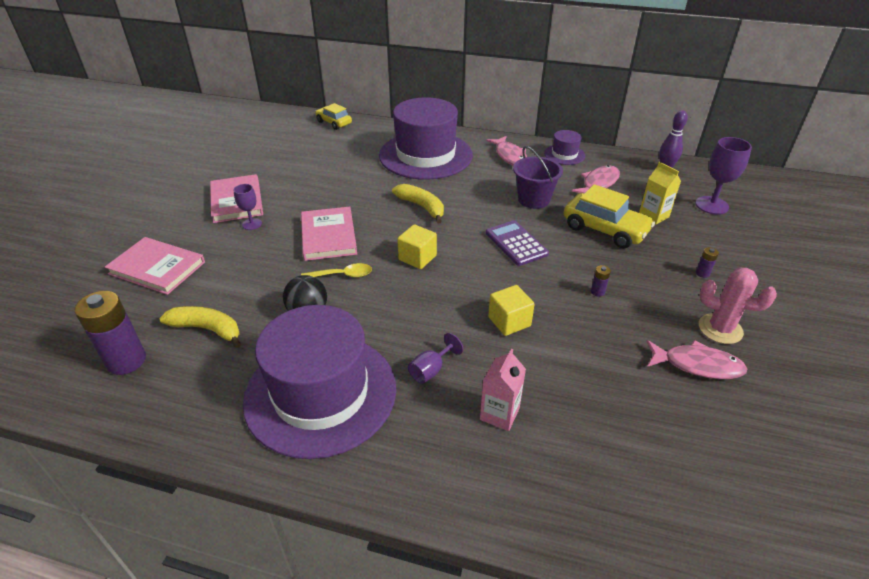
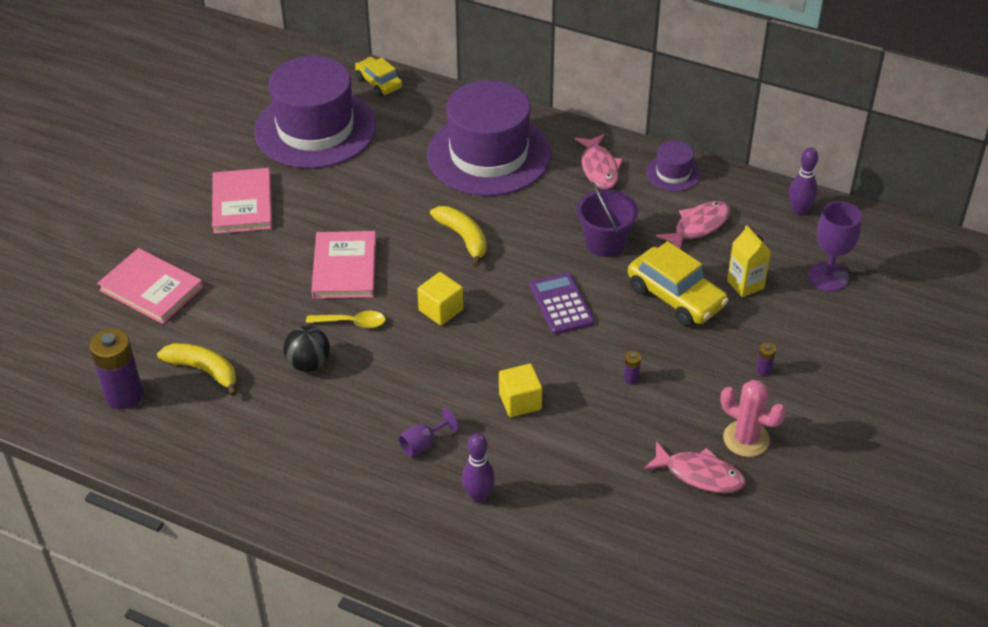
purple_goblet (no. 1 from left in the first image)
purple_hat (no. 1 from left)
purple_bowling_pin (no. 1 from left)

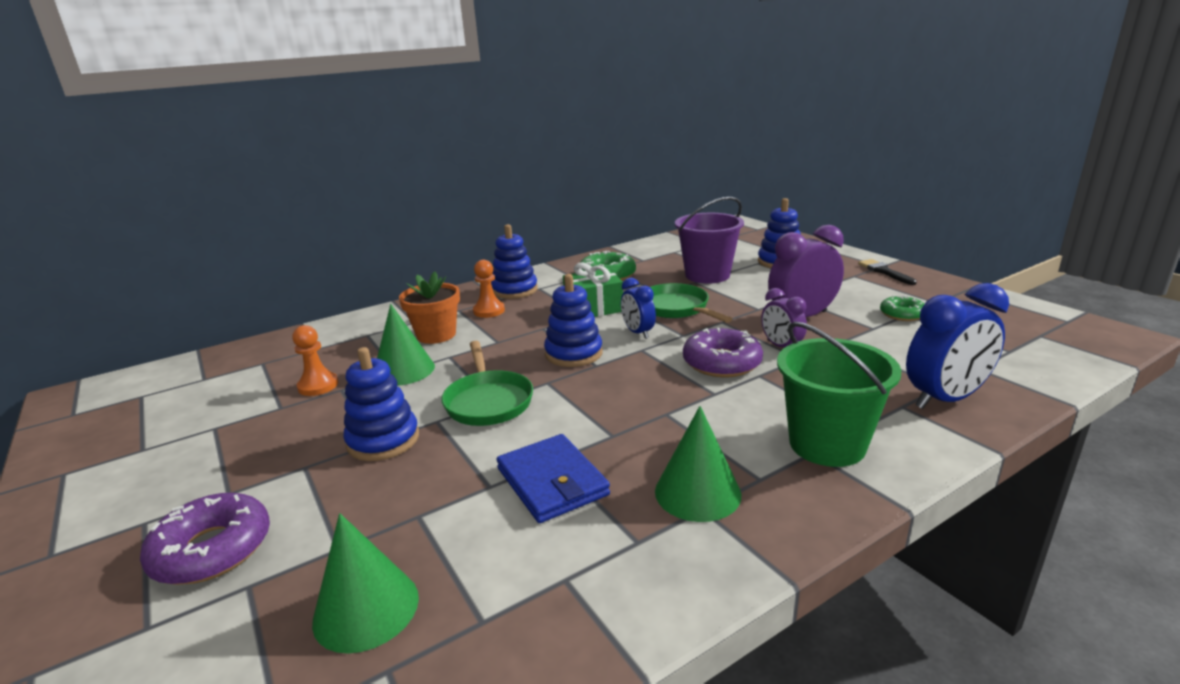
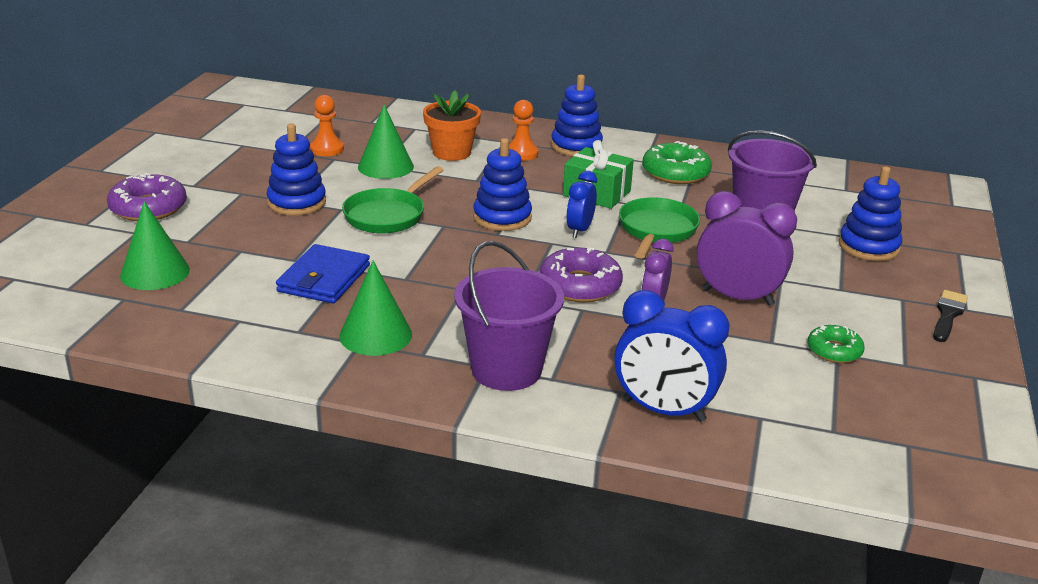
purple_bucket (no. 1 from left)

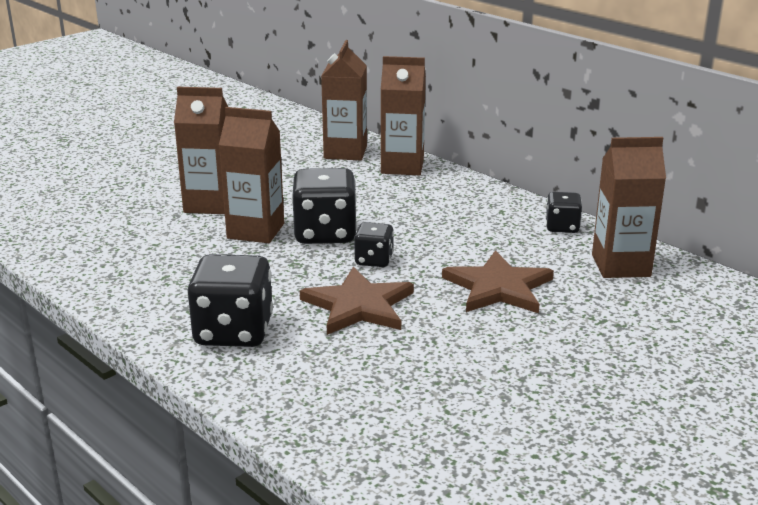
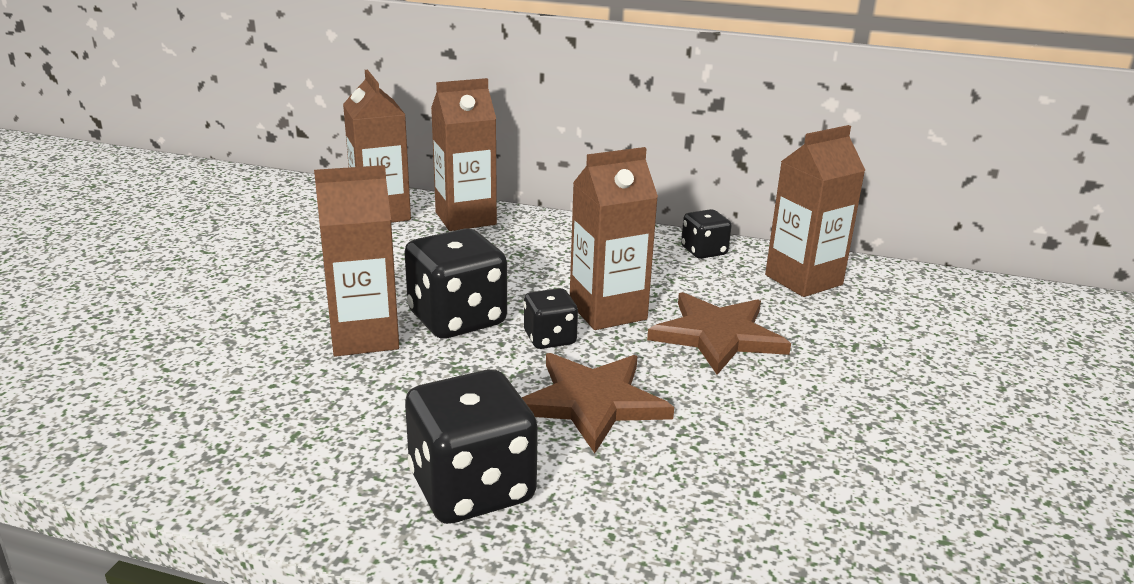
brown_carton (no. 4 from left)

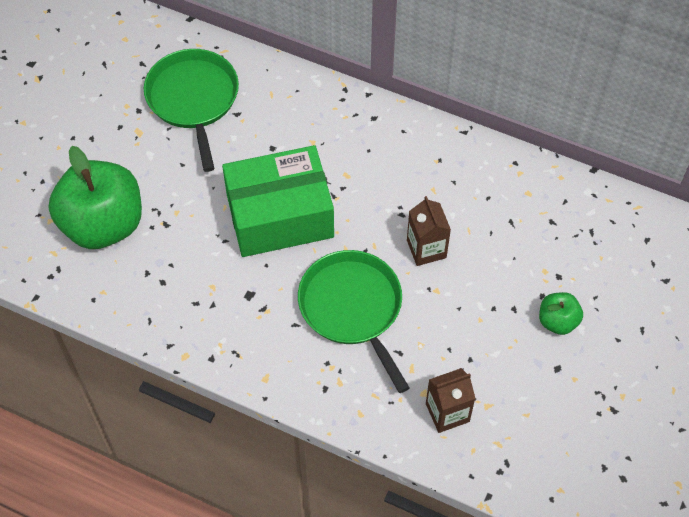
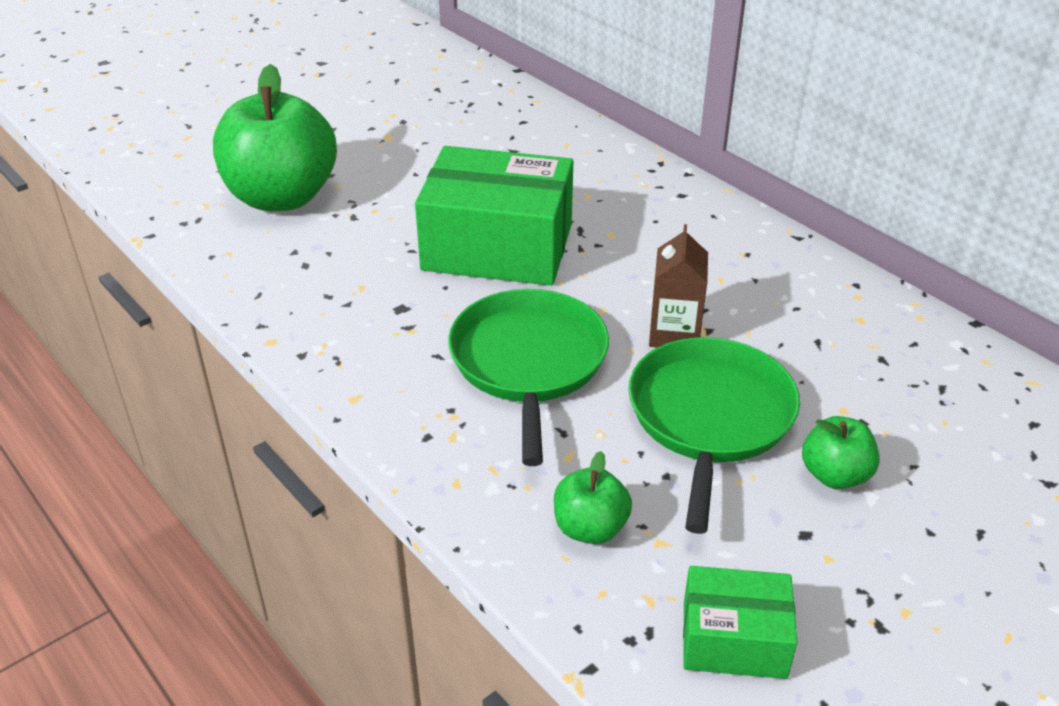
green_pan (no. 2 from left)
green_apple (no. 2 from left)
green_box (no. 2 from left)

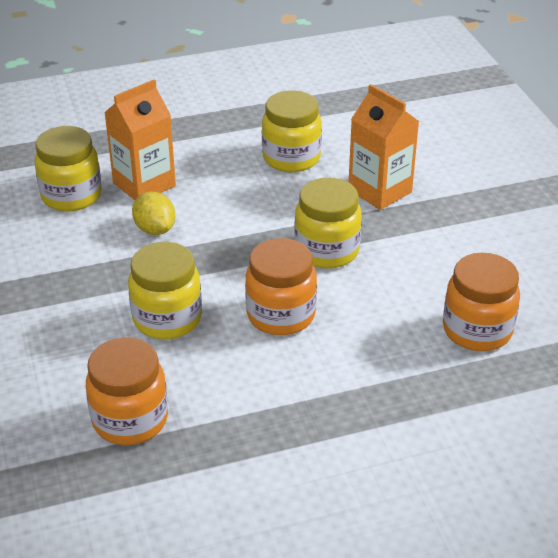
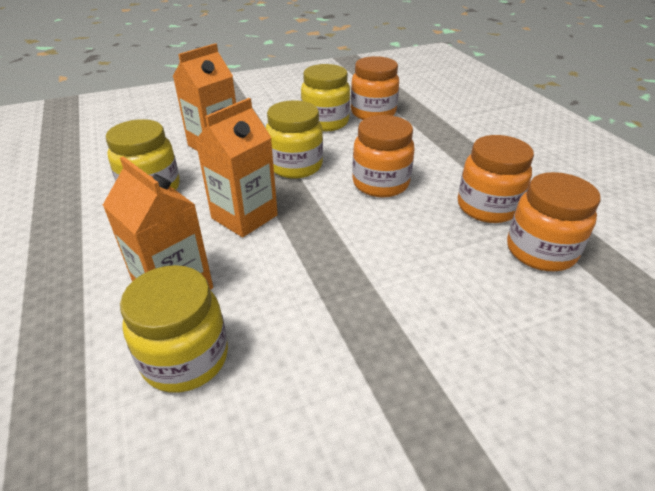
yellow_lemon
yellow_jar (no. 4 from left)
orange_carton (no. 3 from left)
orange_jar (no. 3 from left)

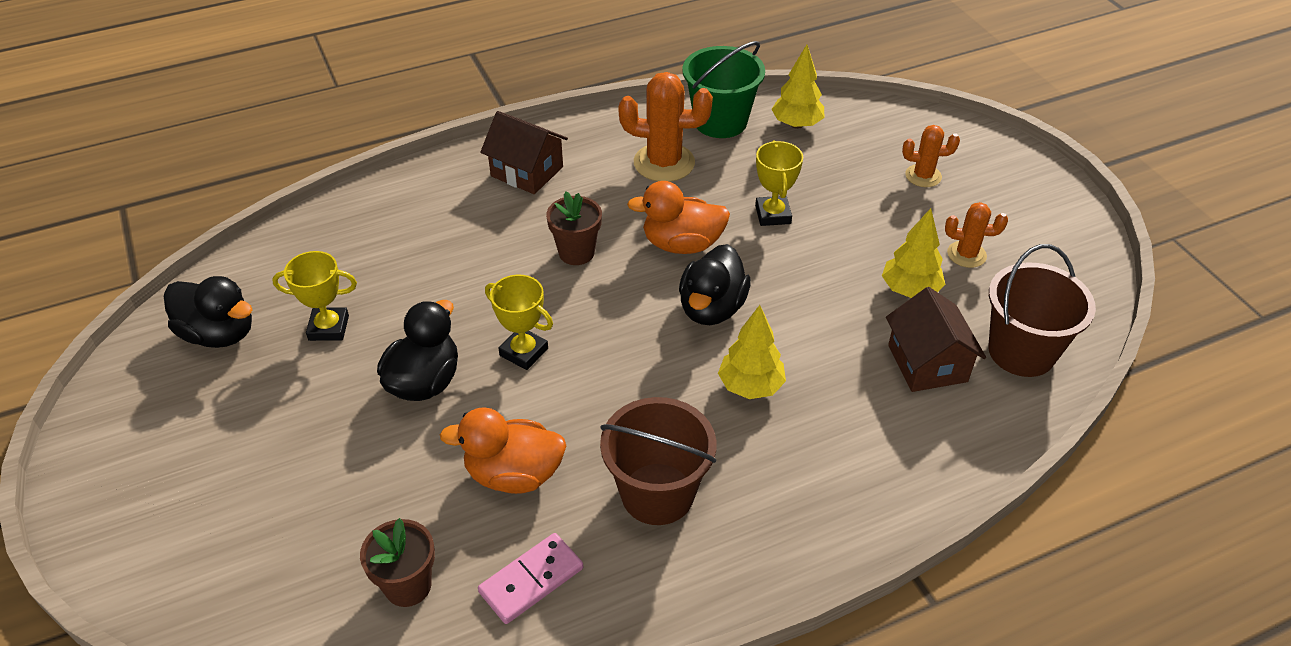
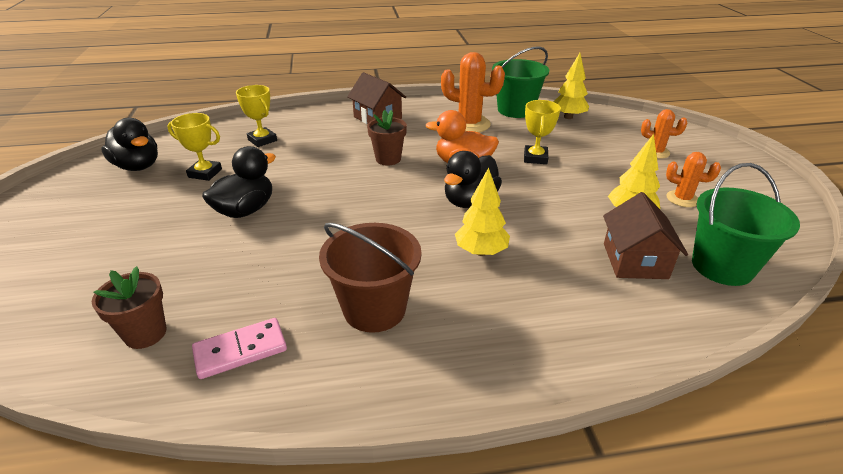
green_bucket (no. 2 from left)
yellow_trophy (no. 2 from left)
orange_duck (no. 1 from left in the first image)

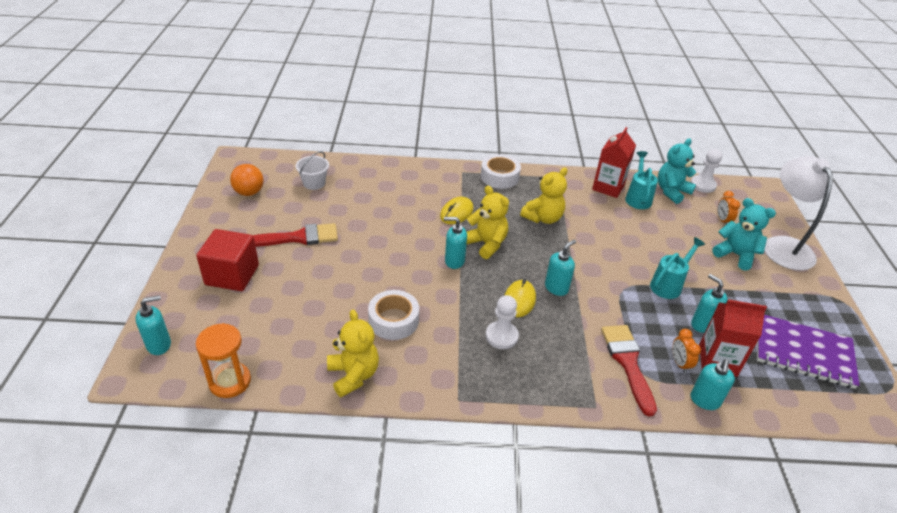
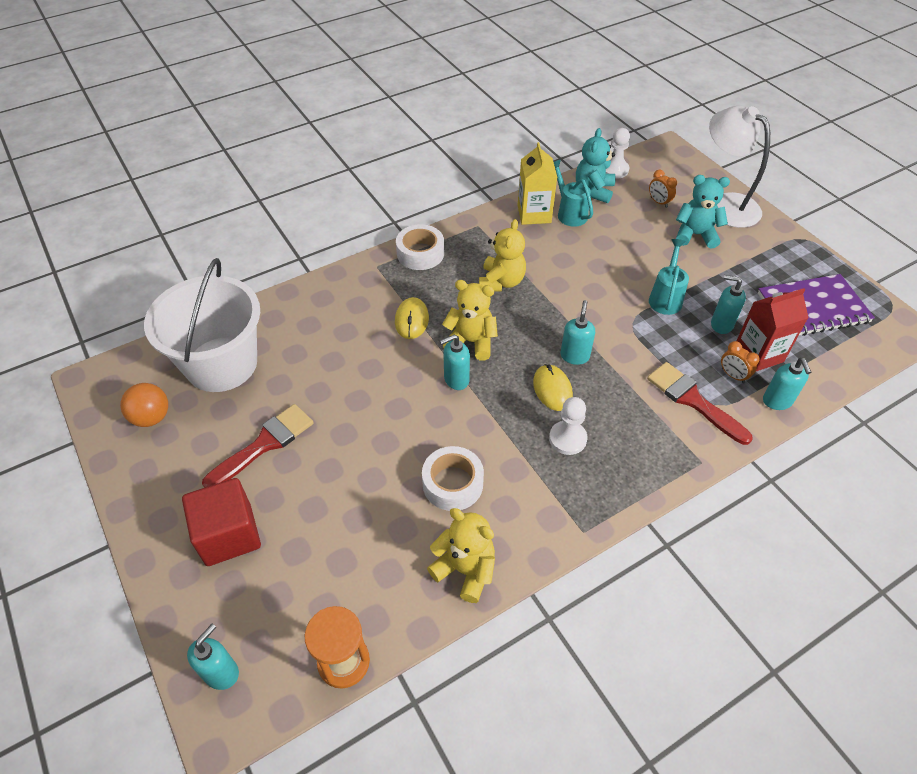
yellow_carton
white_bucket

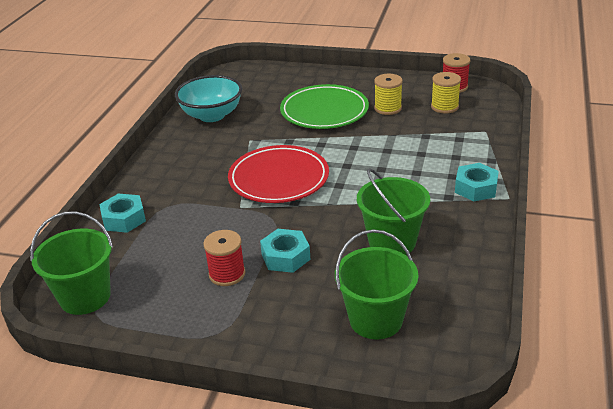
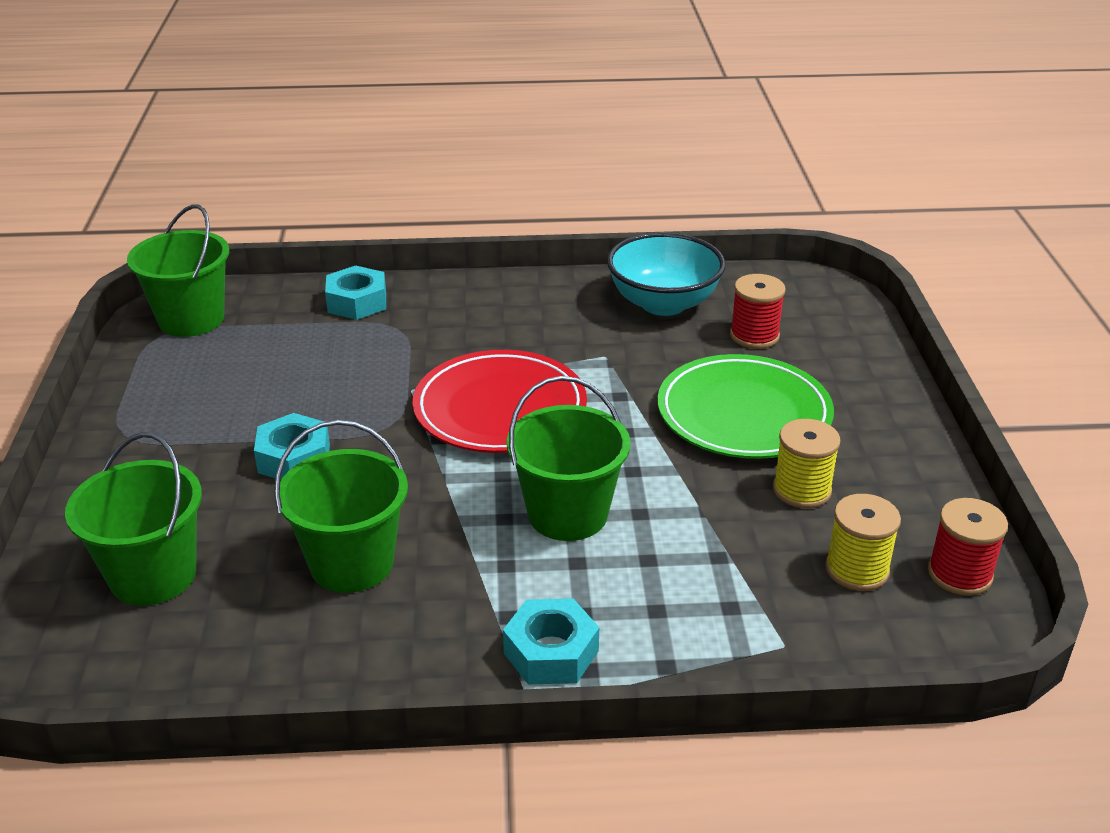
red_spool (no. 1 from left)
green_bucket (no. 4 from left)

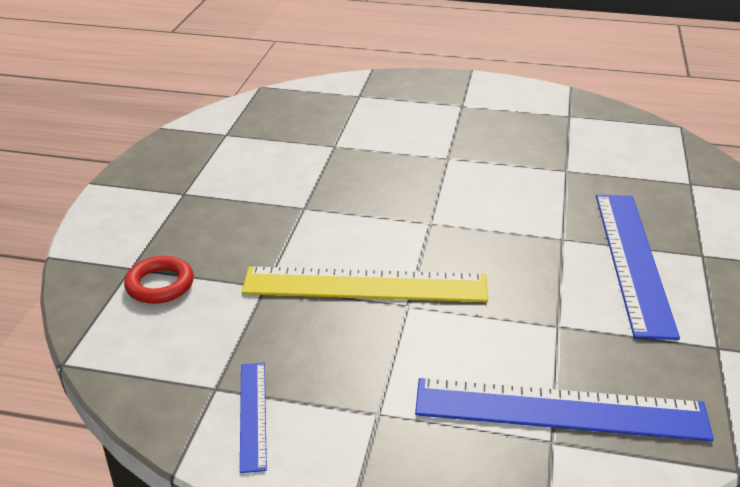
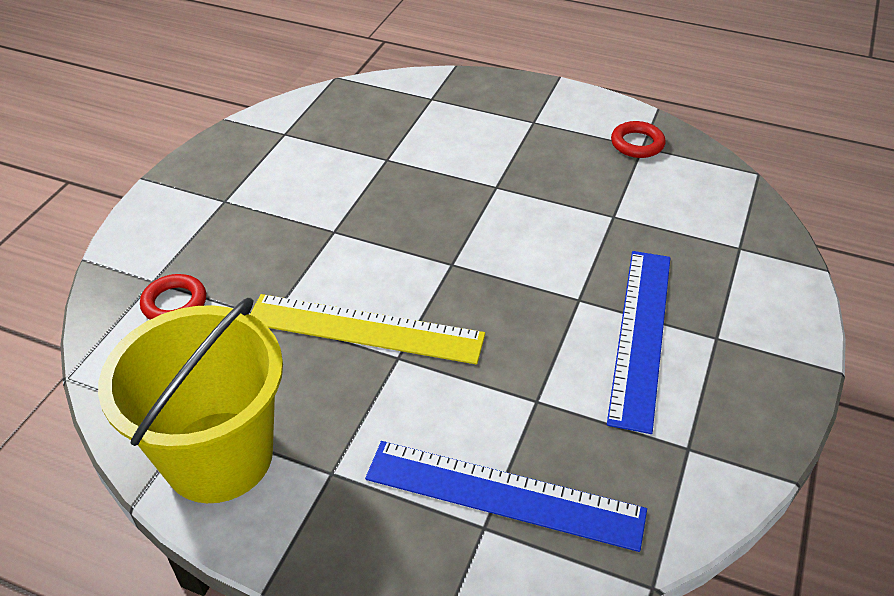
yellow_bucket
red_ring (no. 2 from left)

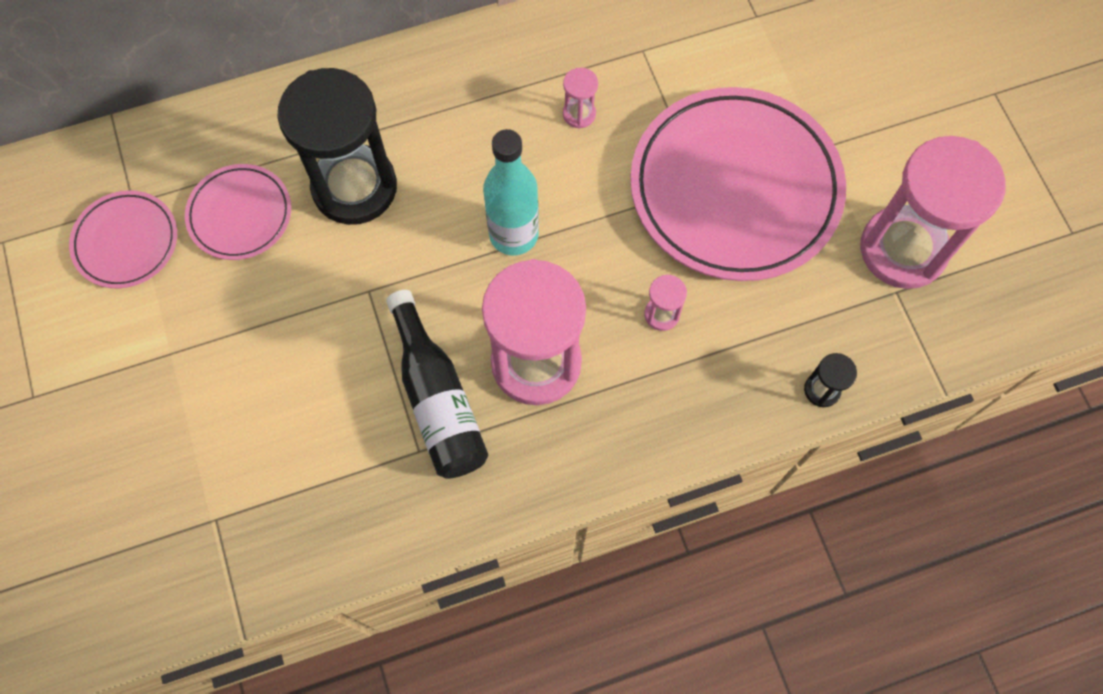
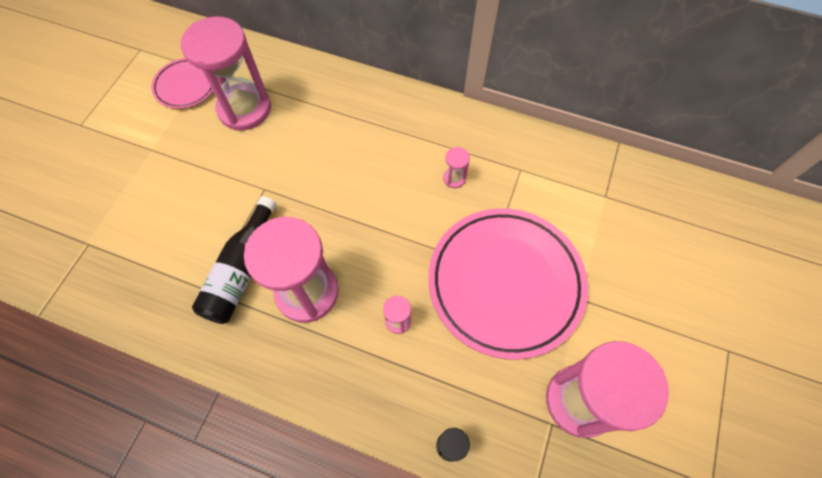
black_hourglass (no. 1 from left in the first image)
turquoise_bottle
pink_hourglass (no. 1 from left)

